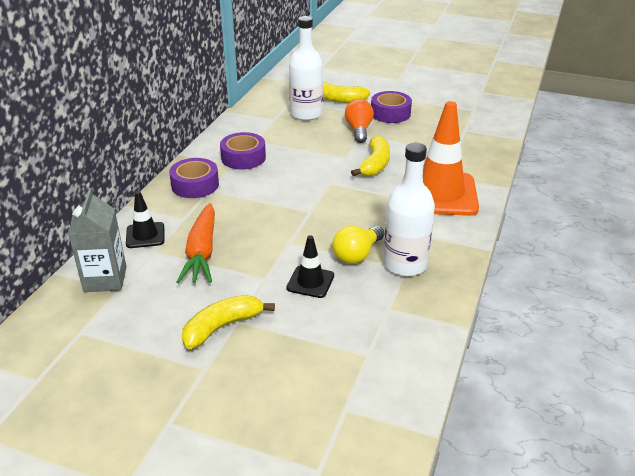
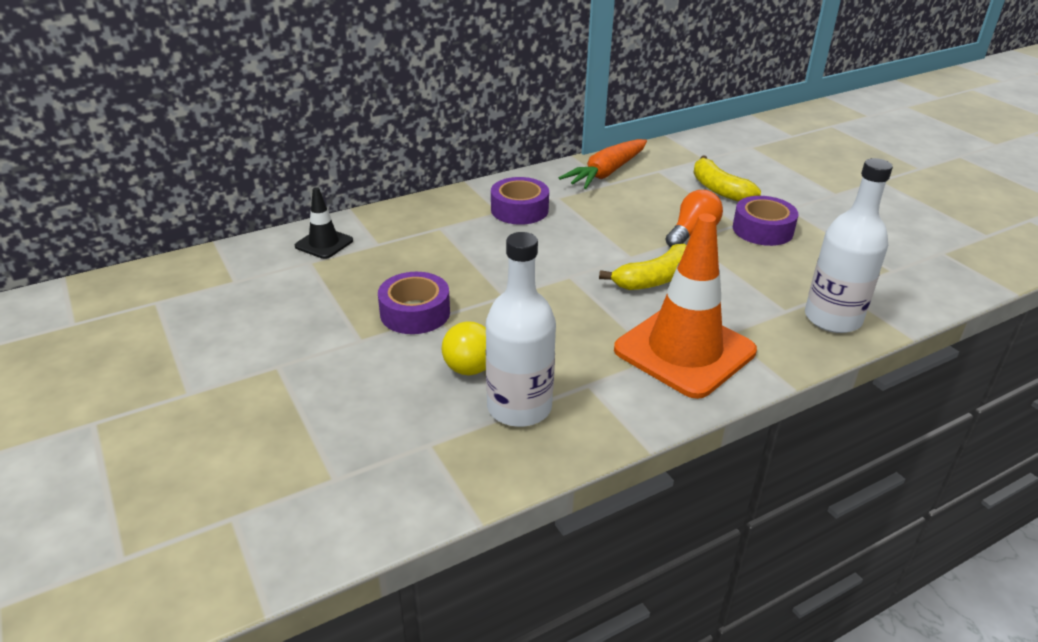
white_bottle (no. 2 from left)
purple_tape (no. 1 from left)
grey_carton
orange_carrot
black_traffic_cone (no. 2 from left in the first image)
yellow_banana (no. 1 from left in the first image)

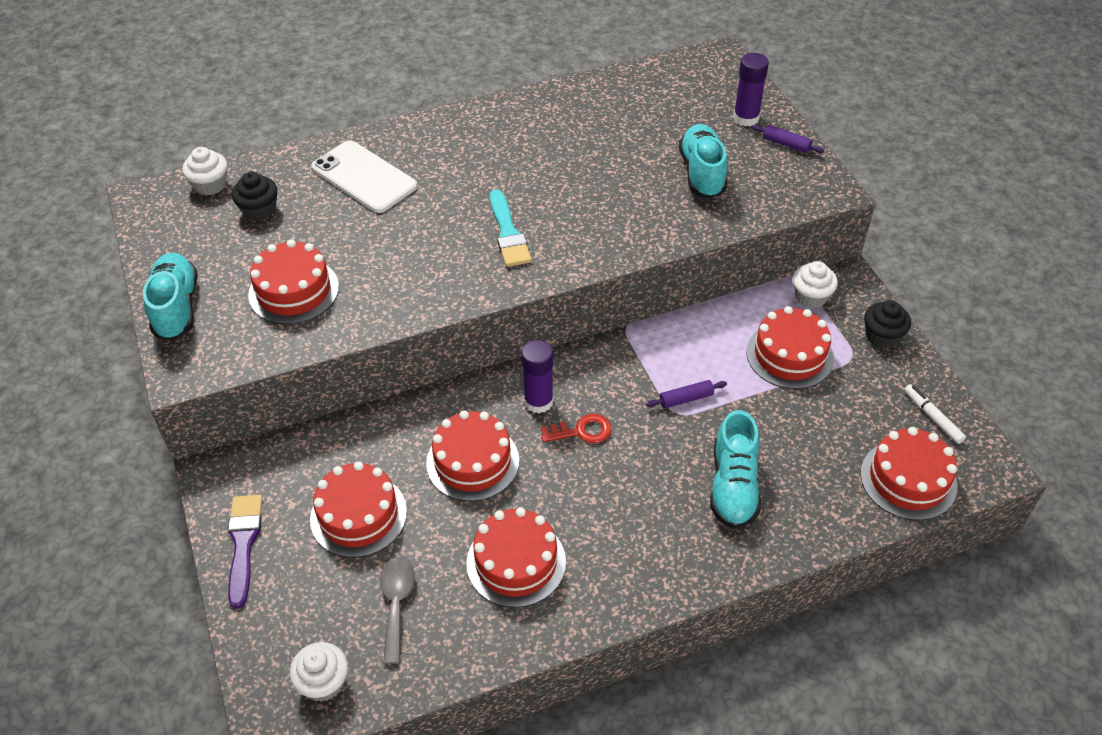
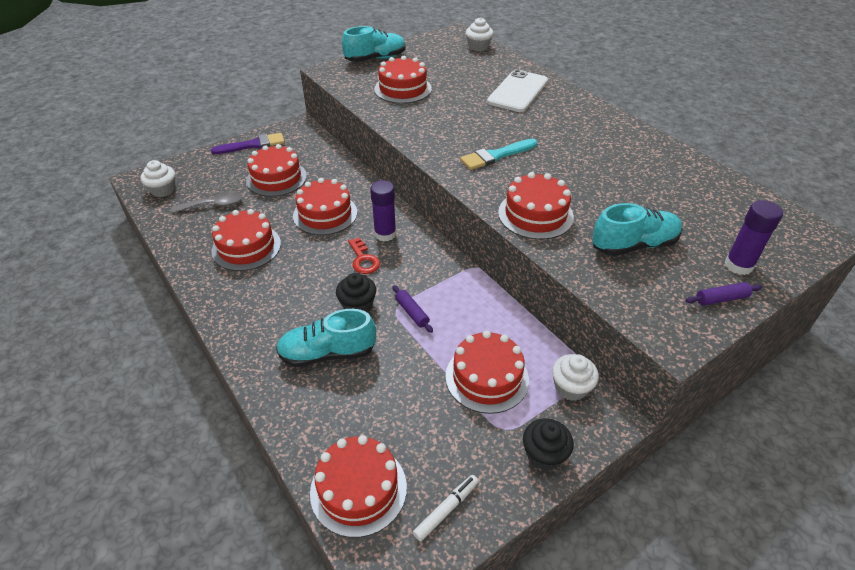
purple_rolling_pin (no. 2 from left)
black_cupcake (no. 1 from left)
red_cake (no. 7 from left)

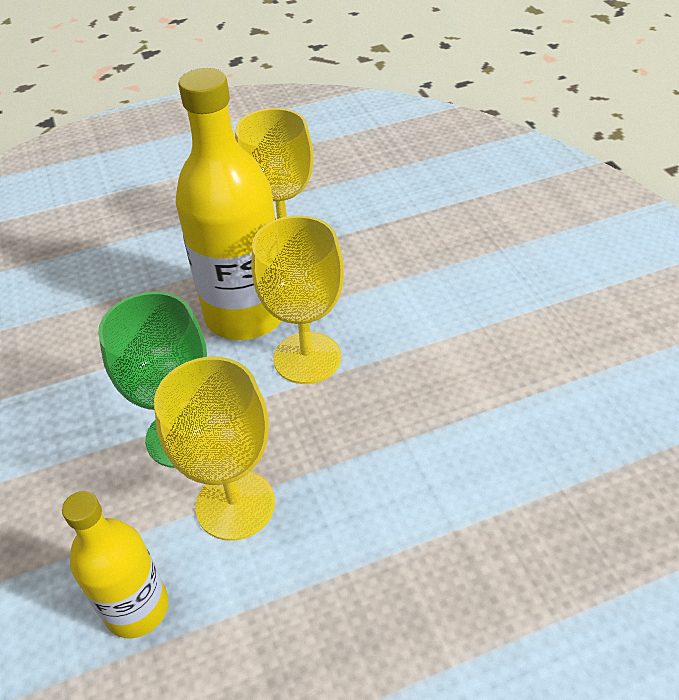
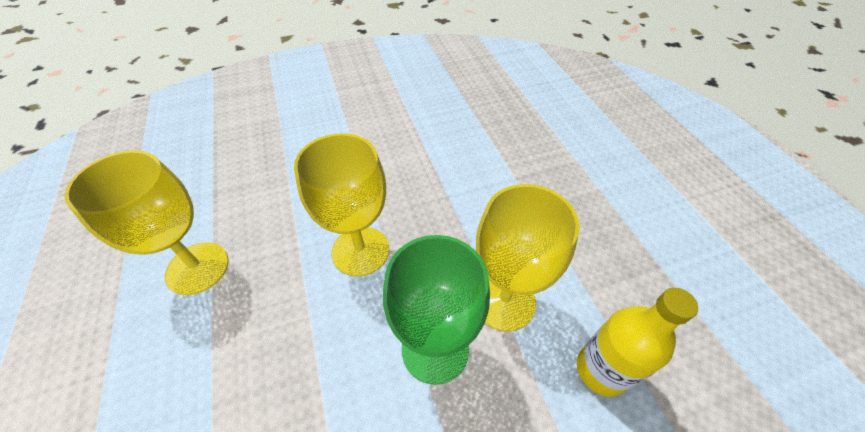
yellow_bottle (no. 2 from left in the first image)

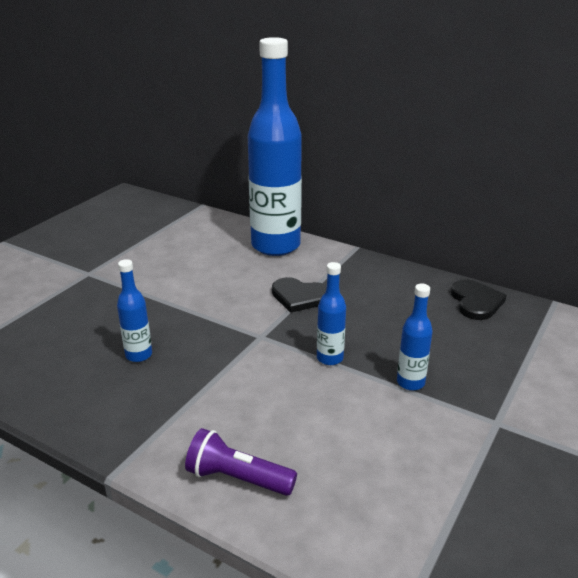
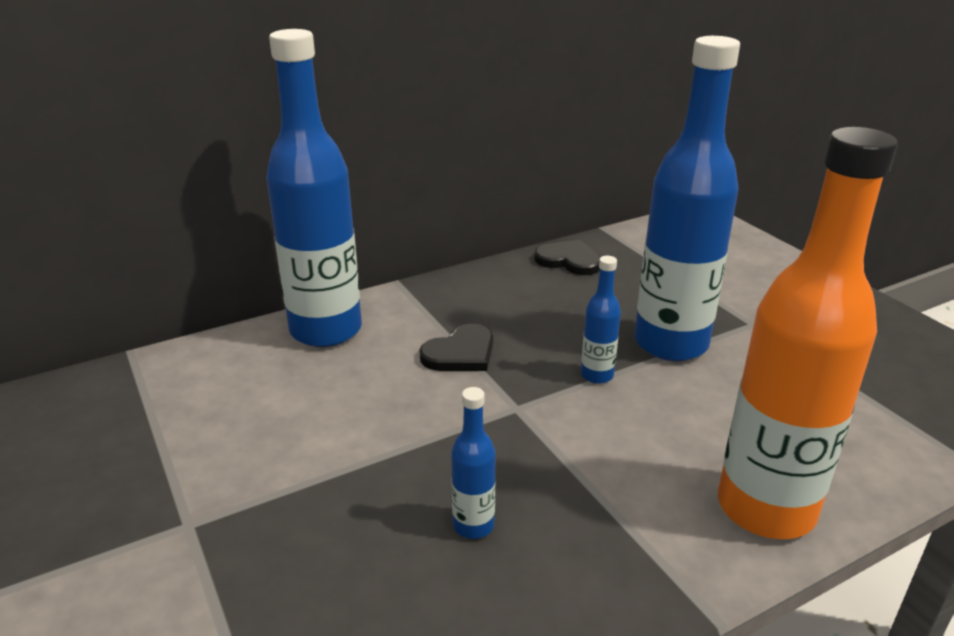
blue_bottle (no. 4 from left)
orange_bottle

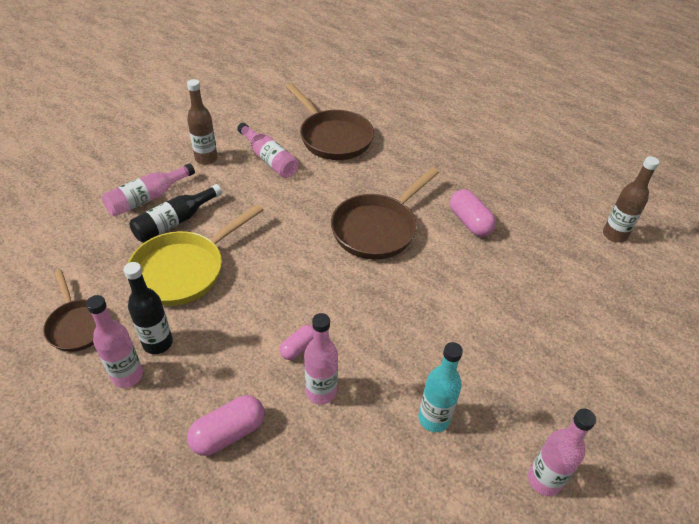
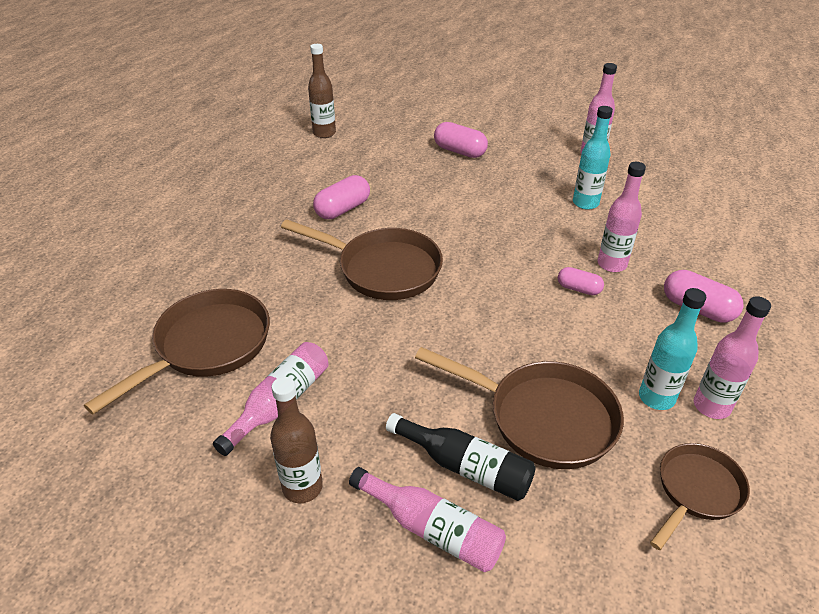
brown_pan (no. 3 from left)
turquoise_bottle (no. 2 from left)
pink_capsule (no. 2 from left)

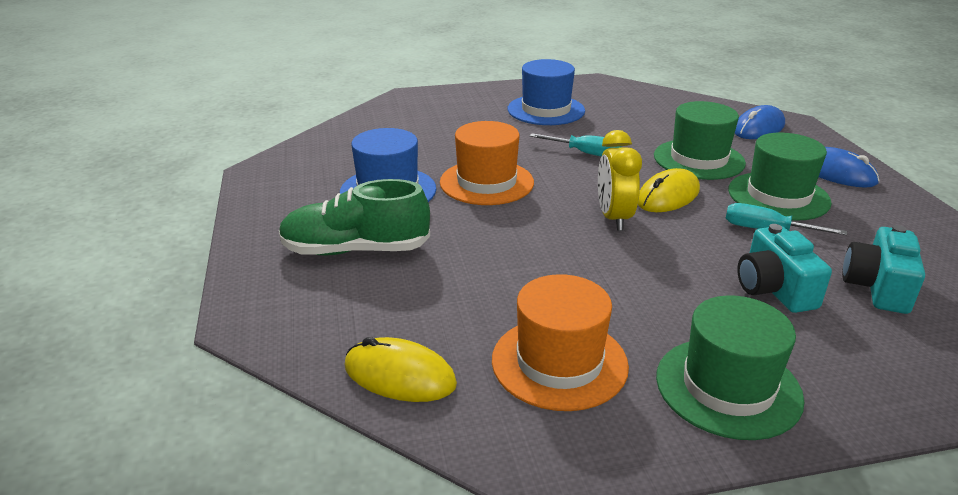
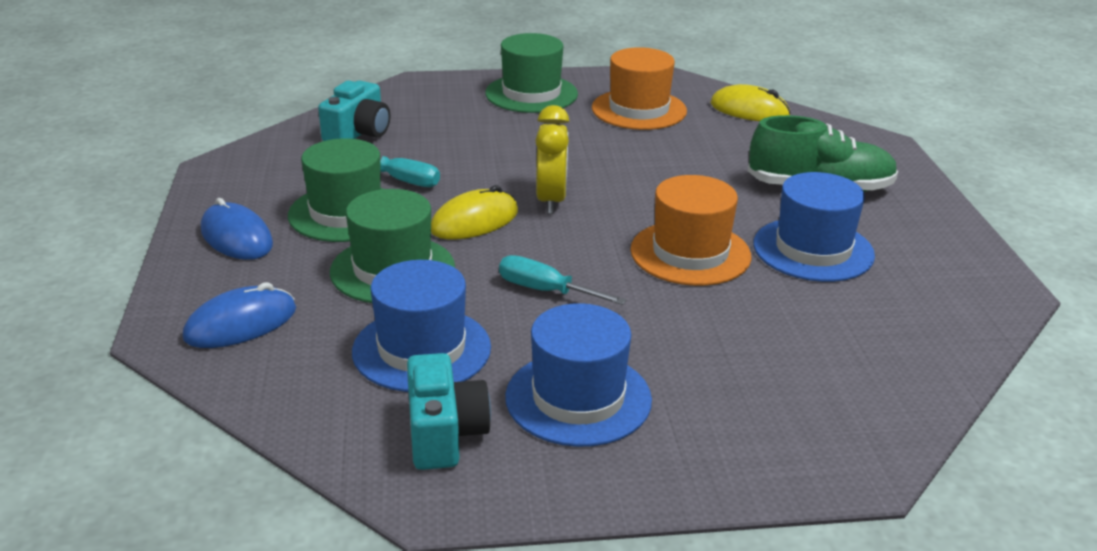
turquoise_camera (no. 2 from left)
blue_hat (no. 1 from left)

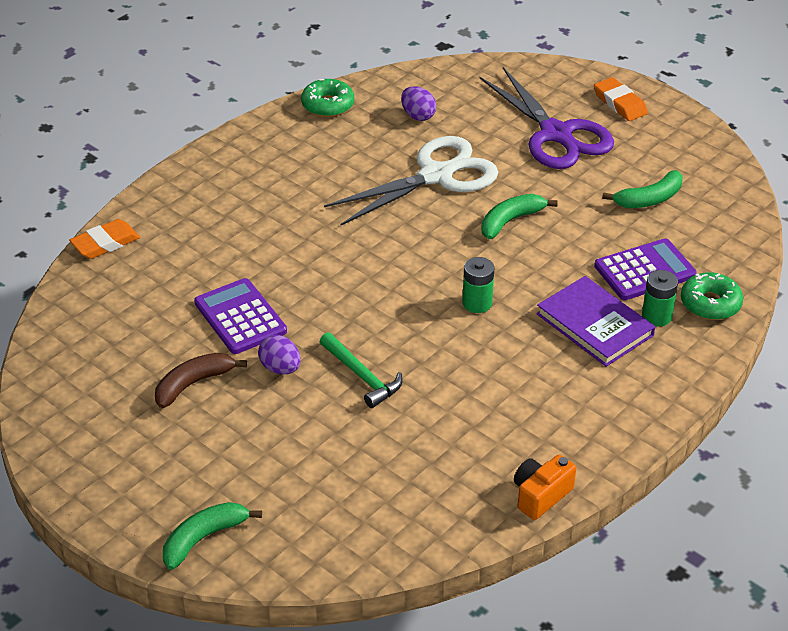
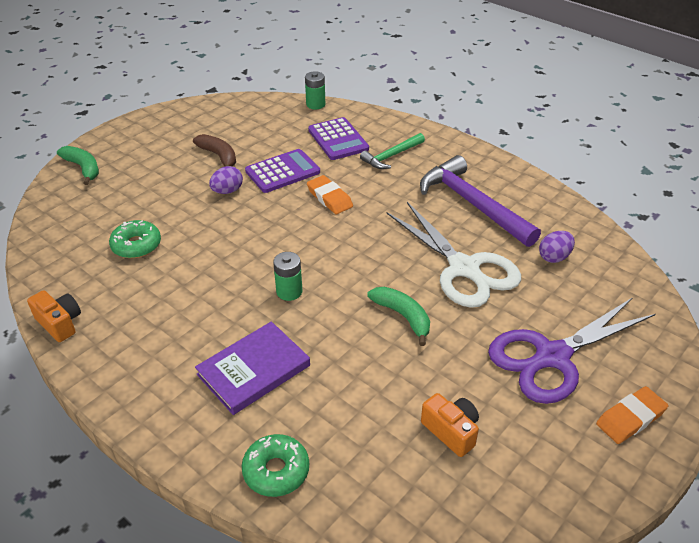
green_donut (no. 1 from left)
orange_camera (no. 2 from left)
orange_eraser (no. 1 from left)
purple_calculator (no. 2 from left)
green_battery (no. 2 from left)
green_hammer
purple_hammer

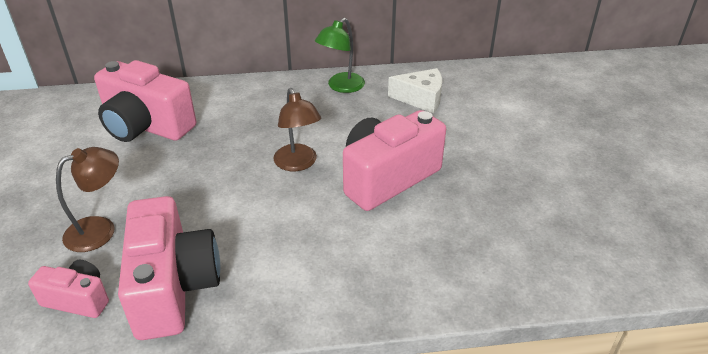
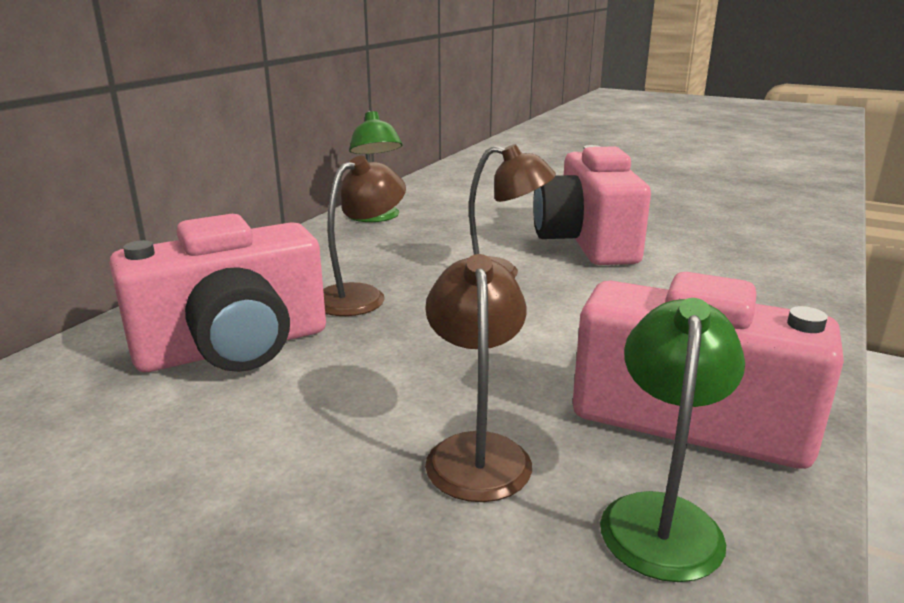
white_cheese
green_lamp (no. 2 from left)
brown_lamp (no. 1 from left)

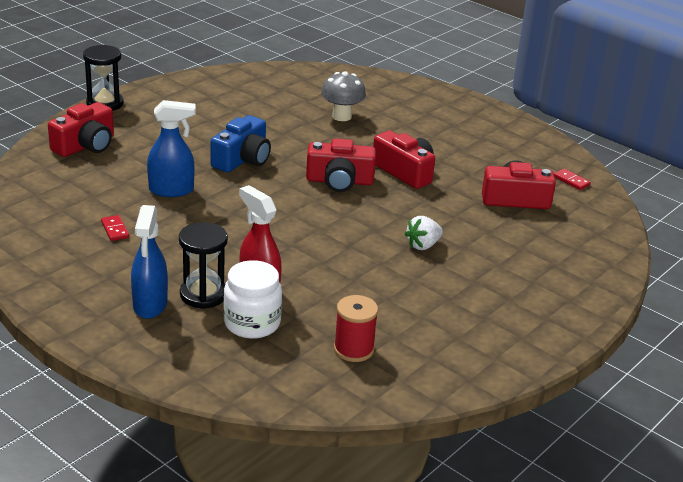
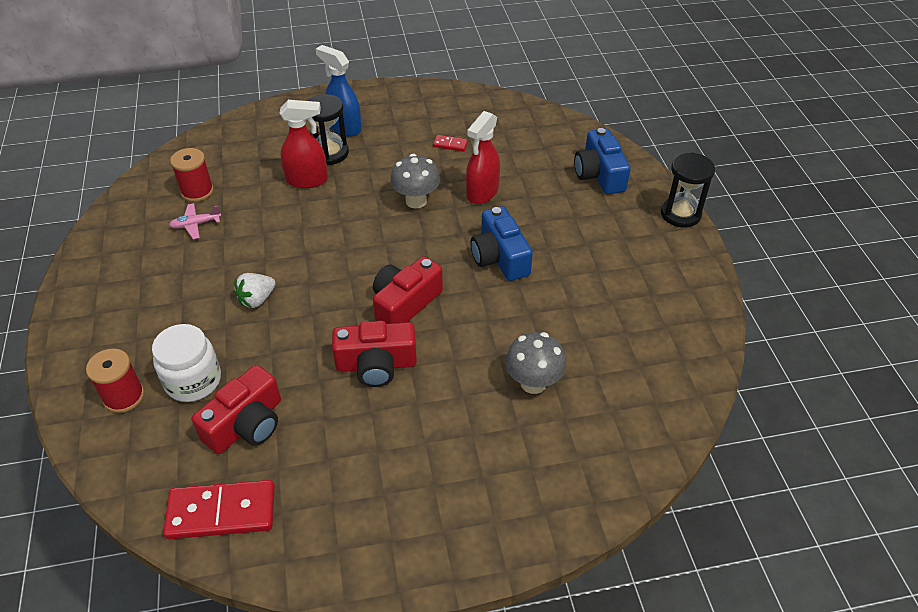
red_spray_bottle (no. 2 from left)
blue_camera (no. 2 from left)
red_domino (no. 1 from left)
white_strawberry
white_jar
grey_mushroom (no. 1 from left)
pink_plane
red_spool (no. 1 from left)

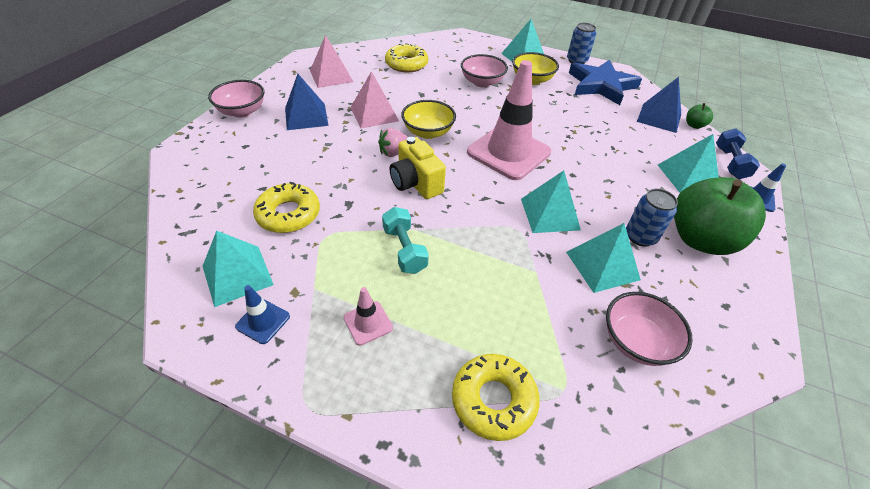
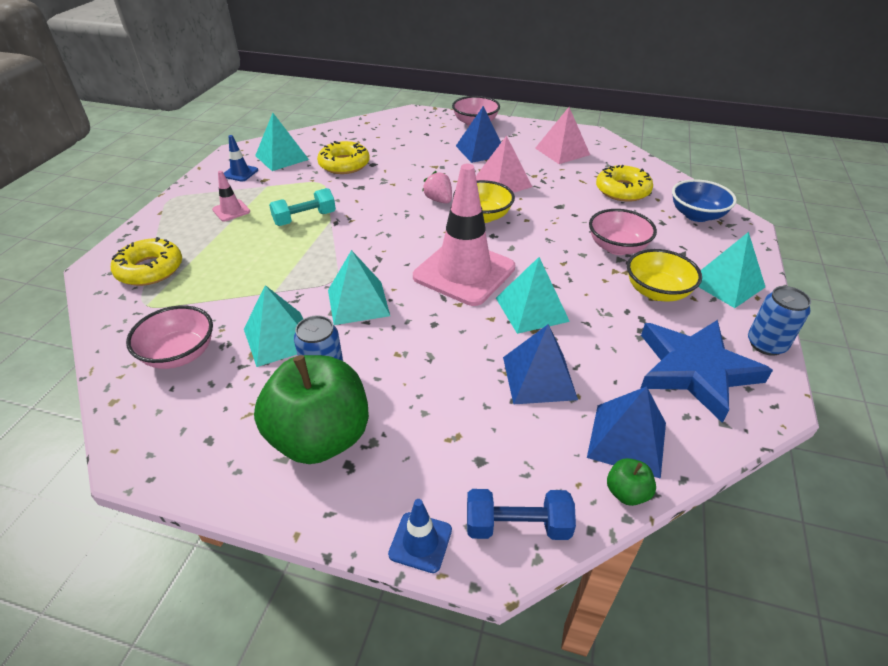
turquoise_pyramid (no. 4 from left)
yellow_camera
blue_bowl
blue_pyramid (no. 2 from left)

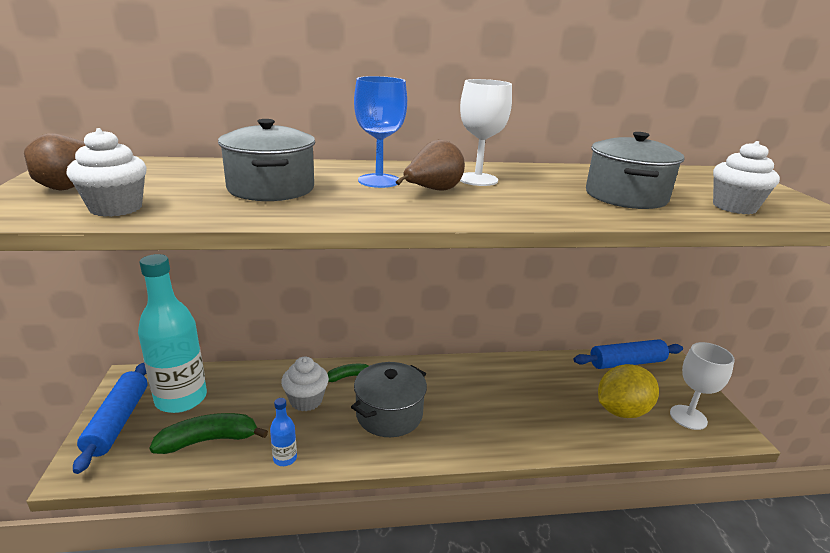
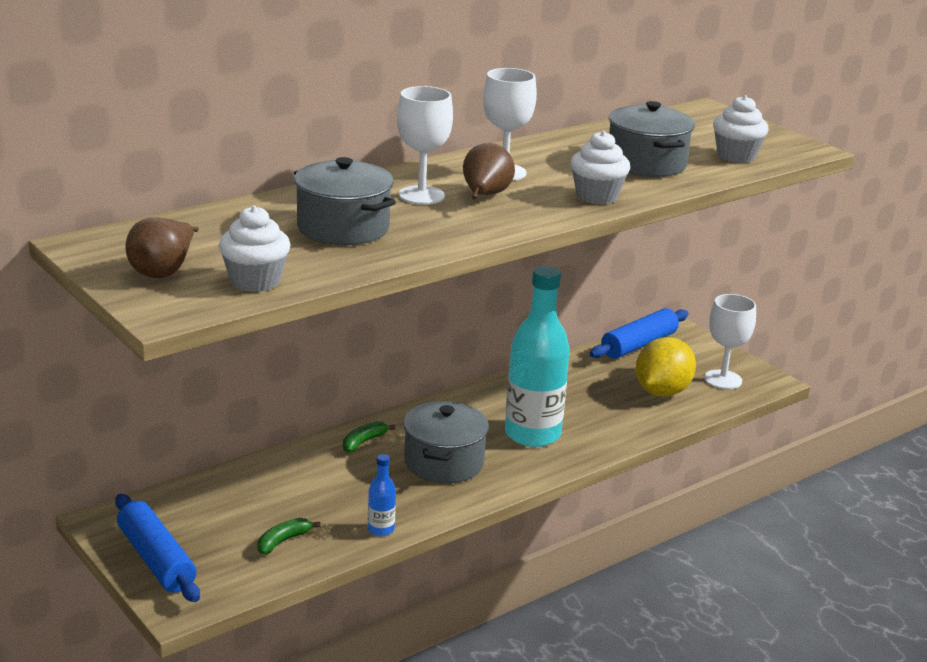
white_goblet (no. 1 from left)
turquoise_bottle
white_cupcake (no. 2 from left)
green_banana (no. 1 from left)

